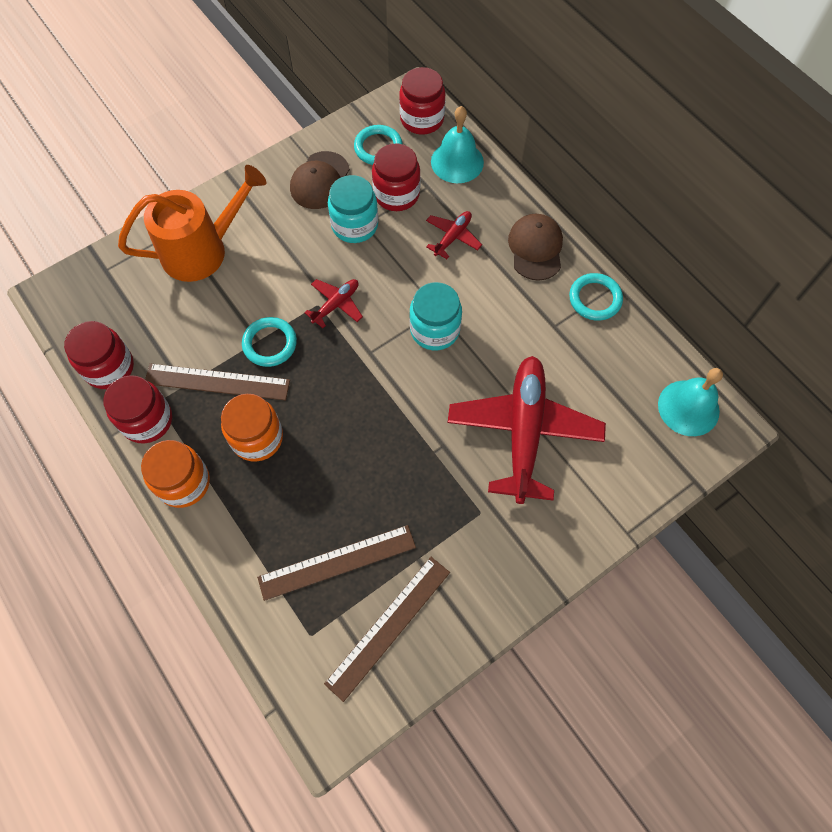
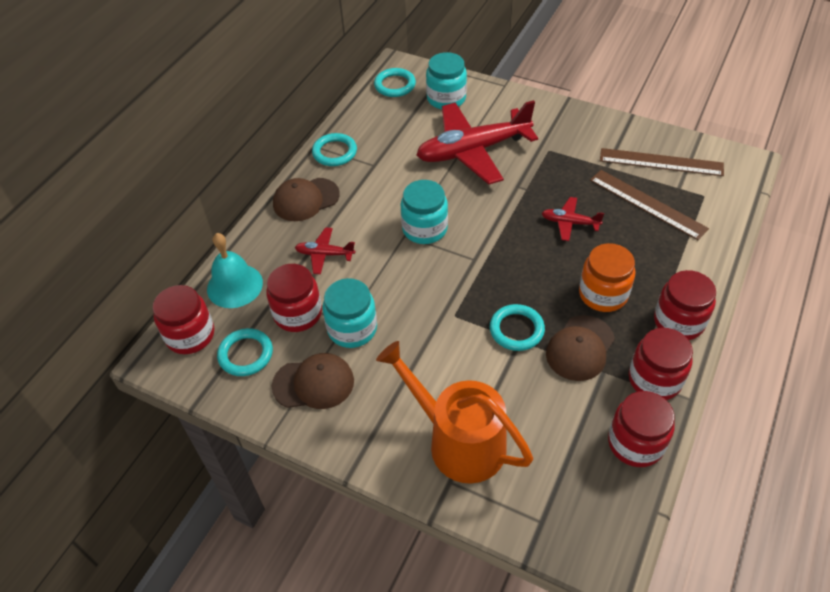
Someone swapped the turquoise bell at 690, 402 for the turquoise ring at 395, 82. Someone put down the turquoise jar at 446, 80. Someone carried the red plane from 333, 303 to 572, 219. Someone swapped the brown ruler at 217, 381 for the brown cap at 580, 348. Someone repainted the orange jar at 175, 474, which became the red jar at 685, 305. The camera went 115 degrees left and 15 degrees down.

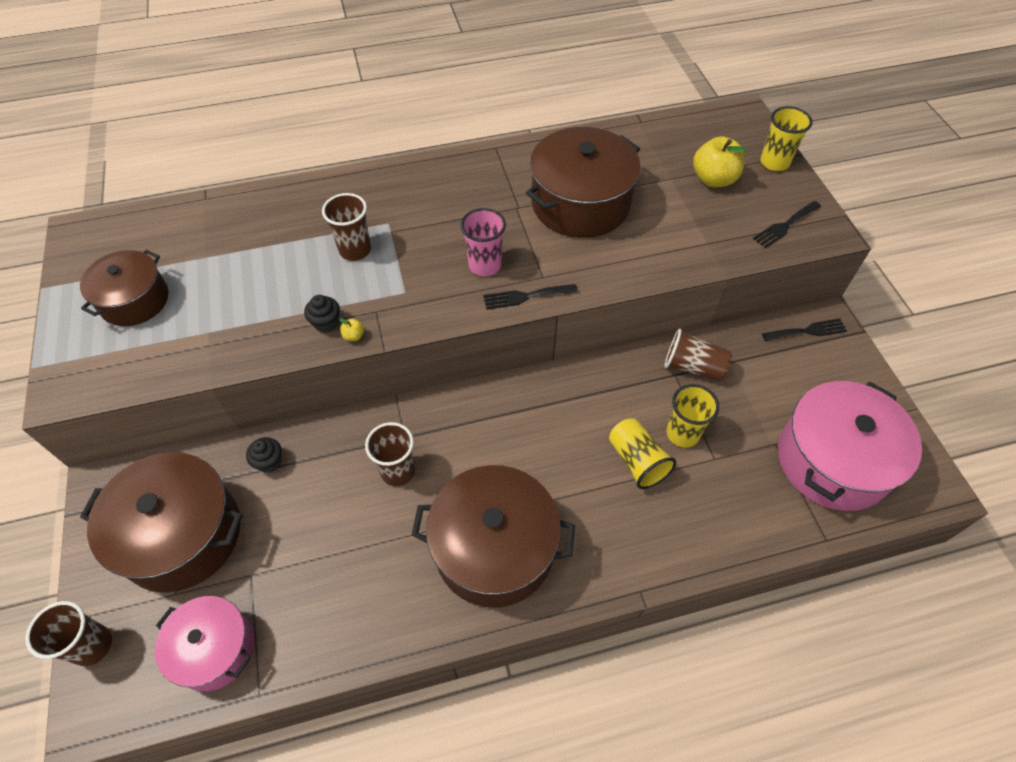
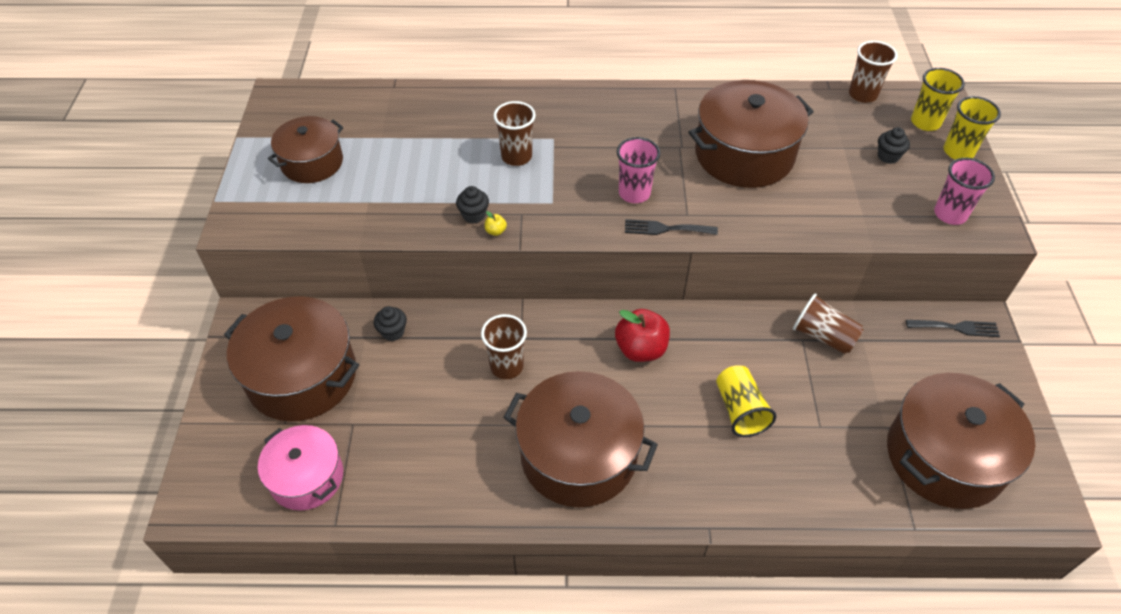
Someone put down the red apple at 642, 335. Someone carried the brown cup from 68, 633 to 873, 72. Someone swapped the yellow apple at 719, 161 for the black cupcake at 894, 145. Someone repainted the pink pot at 850, 446, which became the brown pot at 961, 441. Someone carried the yellow cup from 692, 416 to 938, 99. Someone swapped the black fork at 787, 225 for the pink cup at 964, 191. The camera went 15 degrees right and 5 degrees down.

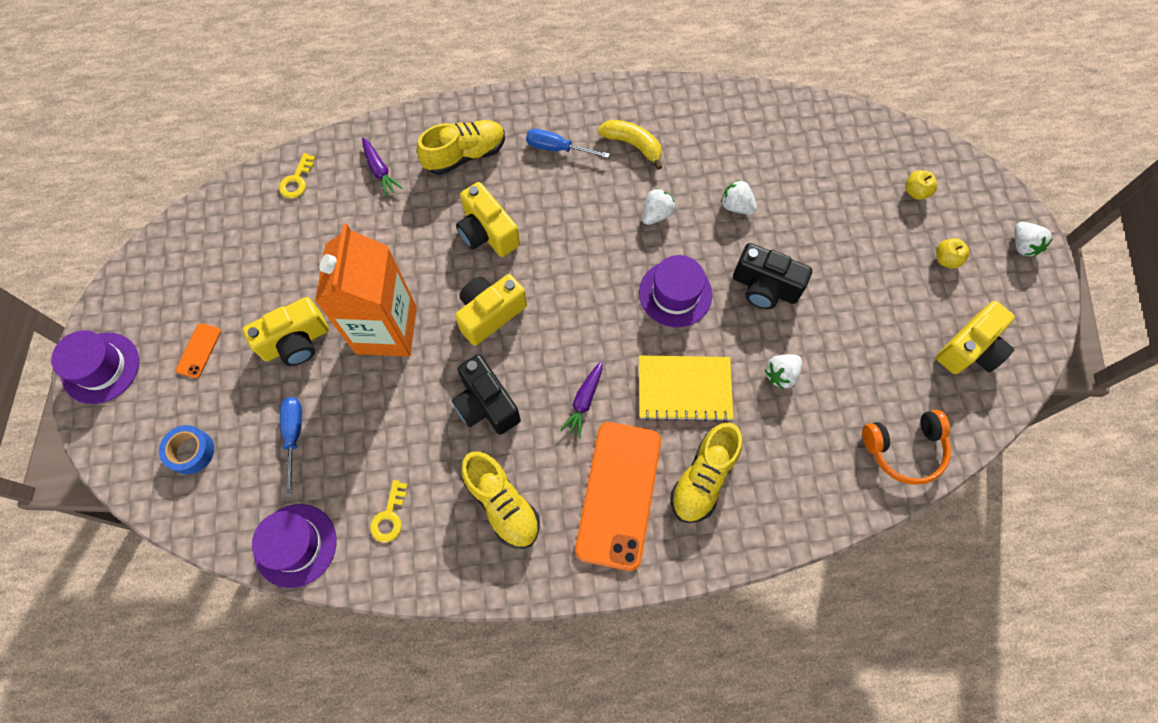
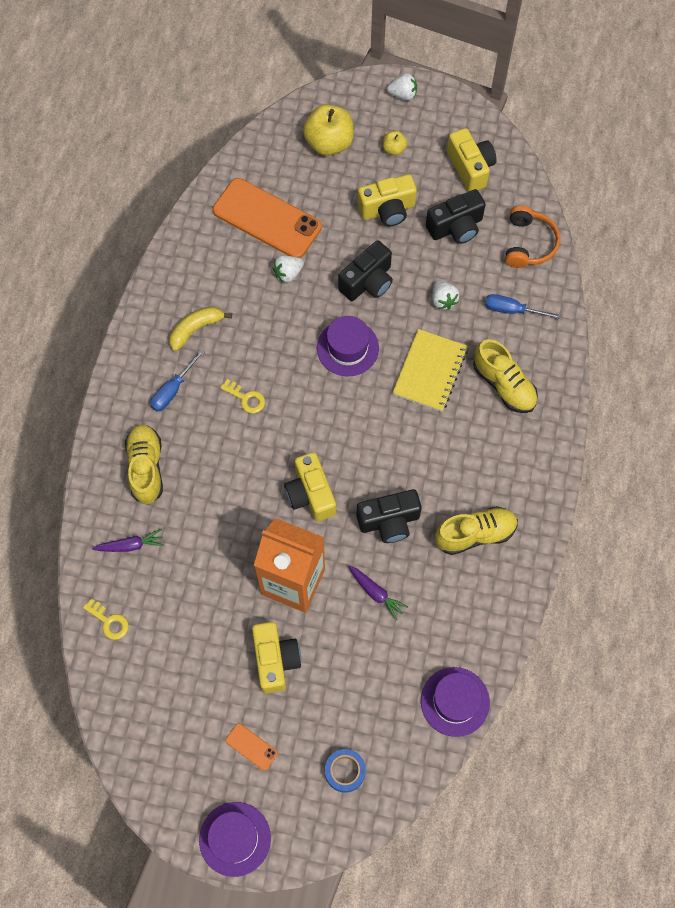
Someone carried the orange phone from 618, 496 to 267, 218. Someone carried the yellow key from 389, 511 to 242, 396. Someone scaled the yellow apple at 921, 185 by 2.04. Someone carried the purple carrot from 581, 399 to 378, 592. Someone carried the yellow camera from 488, 219 to 387, 200. Someone put down the black camera at 456, 216. Someone carried the blue screwdriver from 291, 446 to 523, 306. Someone took away the white strawberry at 659, 206. The camera went 70 degrees left and 0 degrees up.

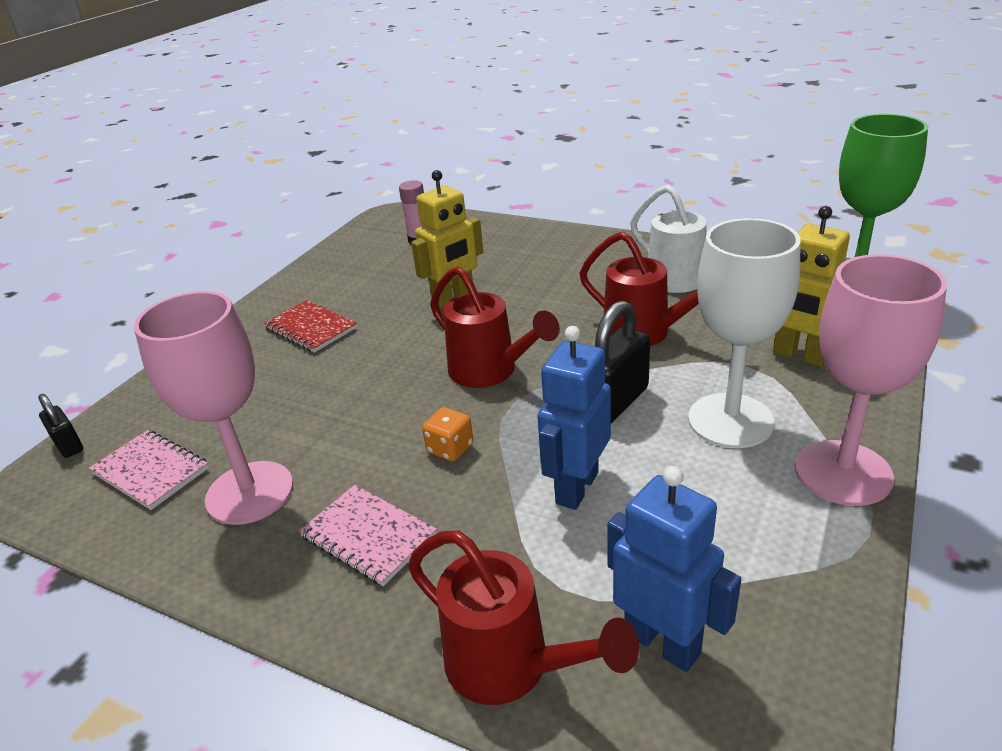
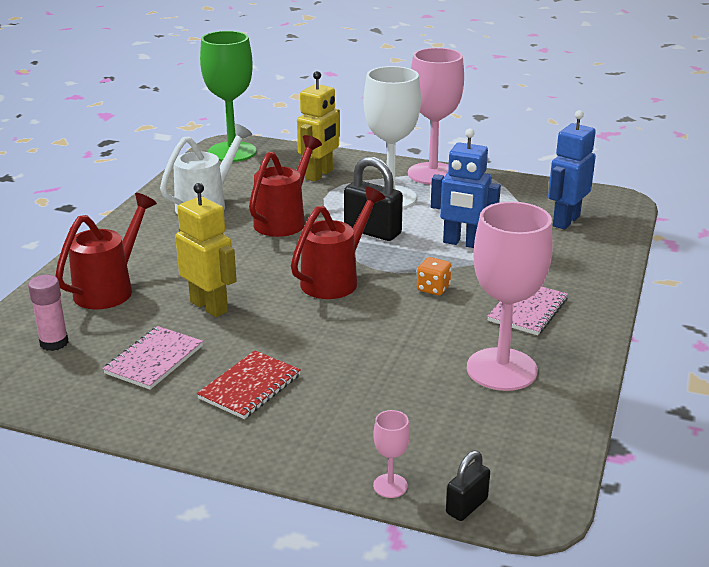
Someone carried the red watering can from 523, 617 to 106, 251. Someone carried the pink notebook from 149, 470 to 153, 358. Someone put down the pink goblet at 391, 454. The camera went 100 degrees left and 5 degrees down.

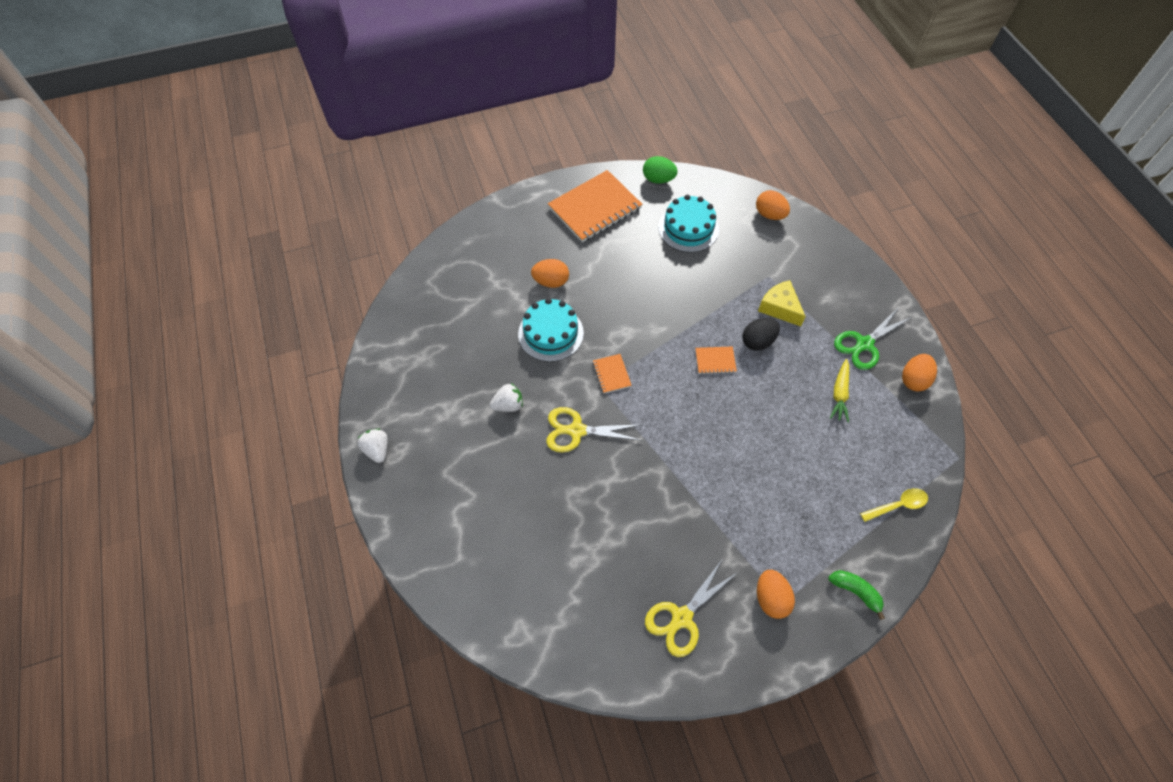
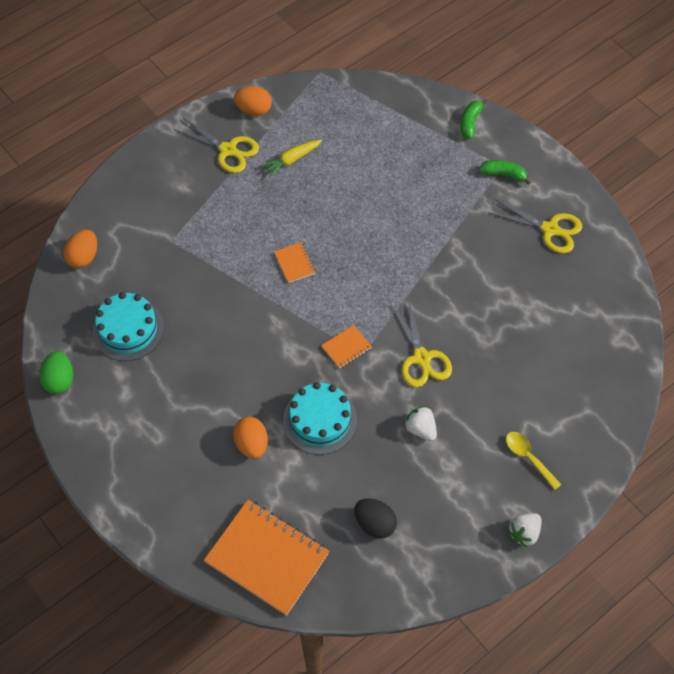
Someone repainted the green scissors at 873, 338, which became the yellow scissors at 216, 145. Someone carried the orange notebook from 595, 206 to 266, 558. Someone rotated the yellow carrot at 839, 391 by 150 degrees clockwise. Someone carried the black egg from 761, 334 to 375, 518. Someone swapped the orange egg at 776, 594 for the green banana at 505, 172. Someone carried the yellow spoon from 894, 505 to 534, 461. Someone took away the yellow cheese at 782, 303. The camera went 110 degrees left and 0 degrees up.

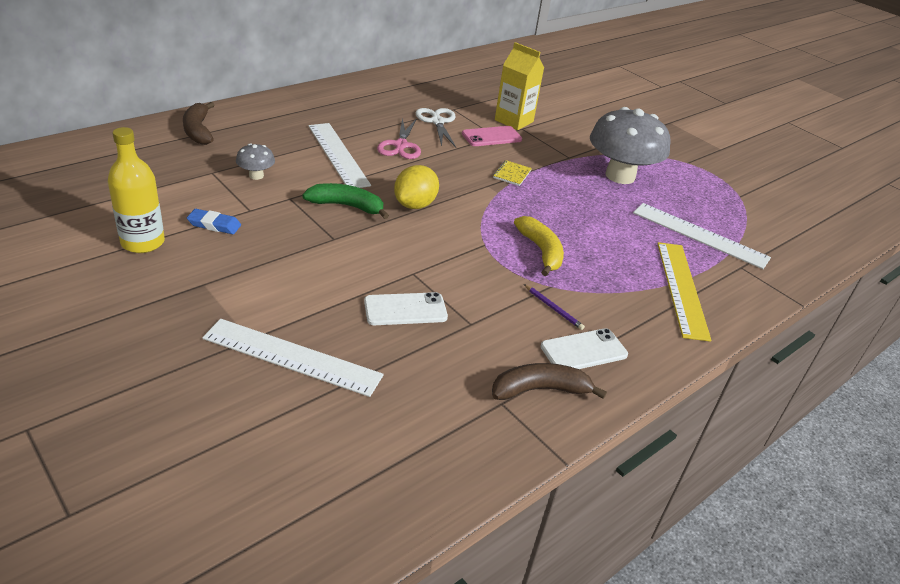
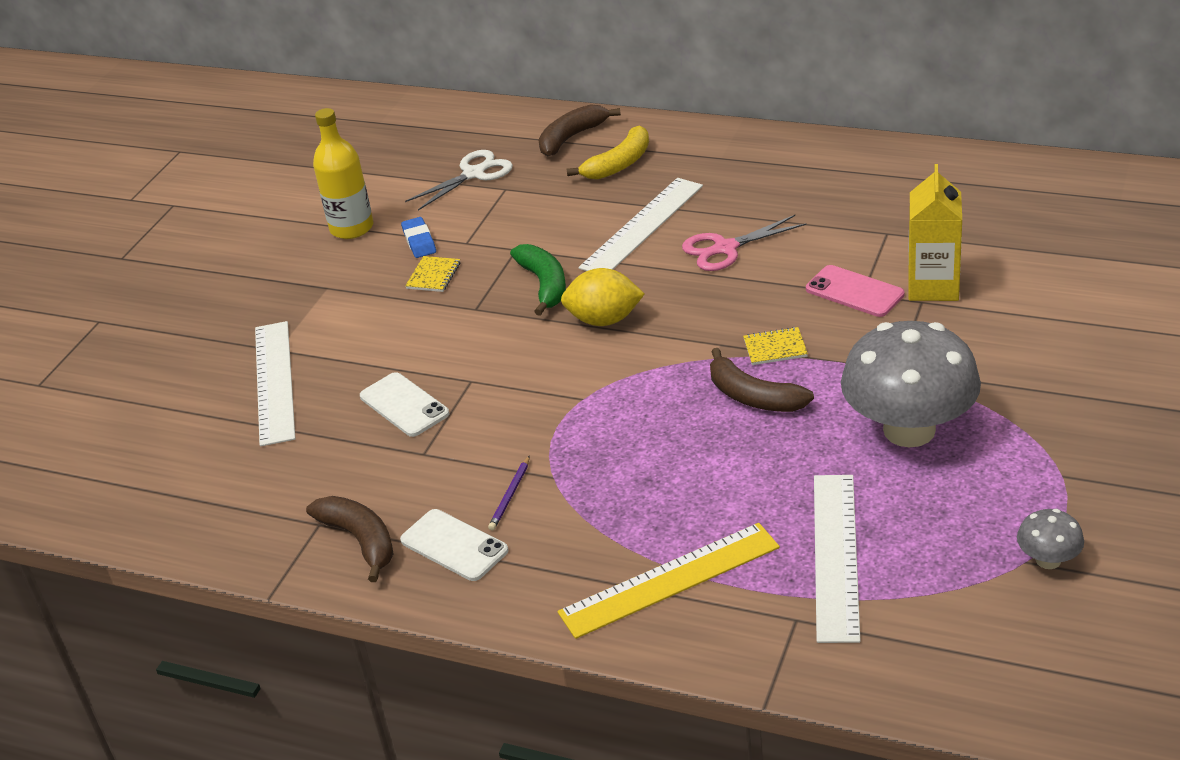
Someone carried the white scissors from 436, 127 to 459, 180. Someone put down the yellow notebook at 432, 274. Someone carried the yellow banana from 539, 246 to 608, 152. Someone put down the brown banana at 762, 380. Someone carried the grey mushroom from 255, 161 to 1050, 539. The camera went 70 degrees right and 0 degrees up.

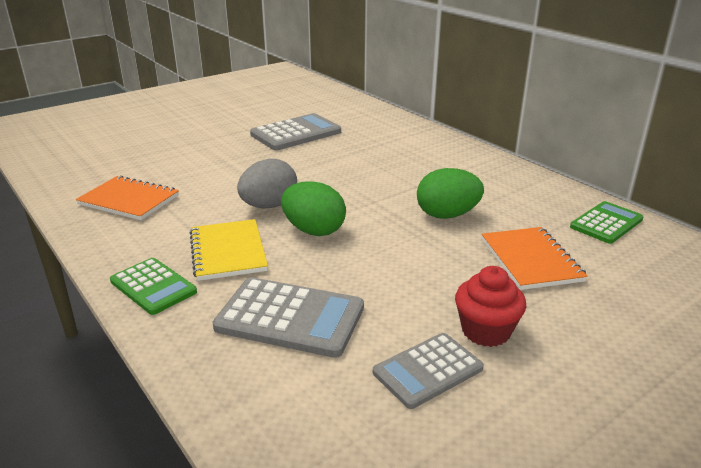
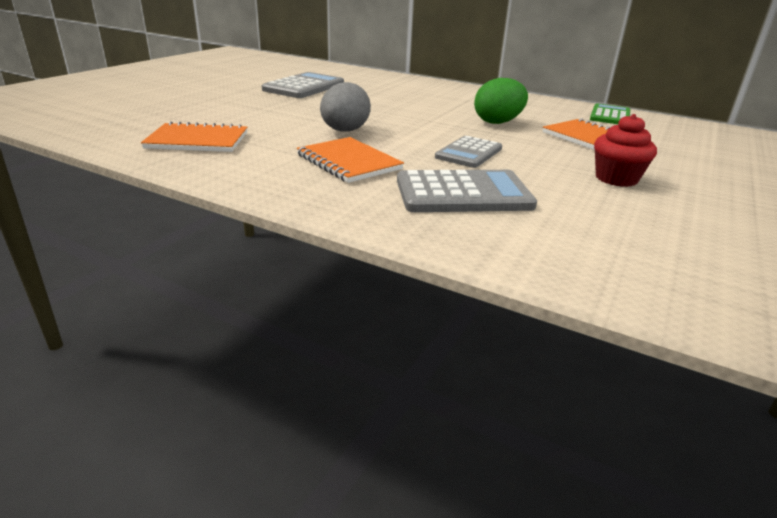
Someone repainted the yellow notebook at 229, 250, which became the orange notebook at 350, 160. Someone carried the grey calculator from 428, 371 to 468, 152. Someone took away the green calculator at 153, 286. Someone took away the green egg at 313, 208. The camera went 25 degrees left and 0 degrees up.

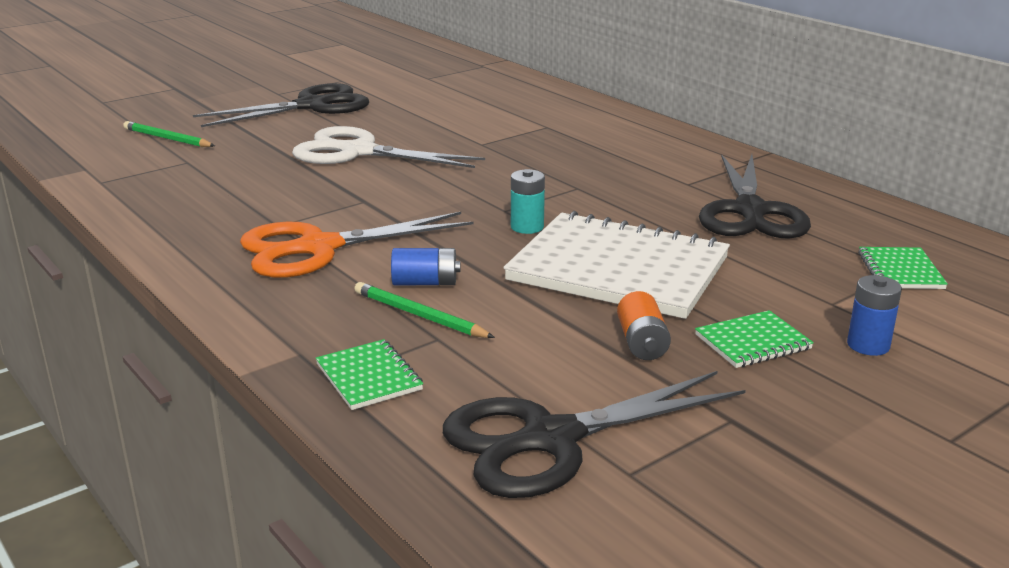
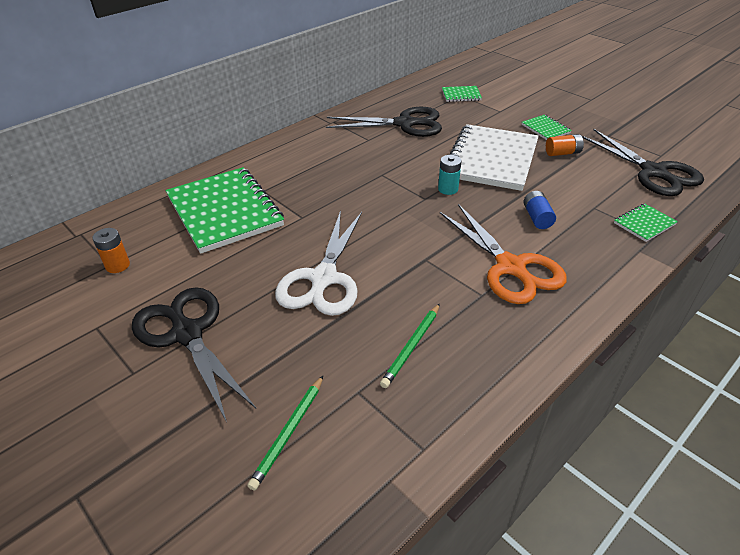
Someone put down the orange battery at 111, 250. Someone put down the green notebook at 225, 210. Someone carried the green pencil from 424, 310 to 410, 345. Someone took away the blue battery at 874, 315. The camera went 95 degrees left and 15 degrees up.

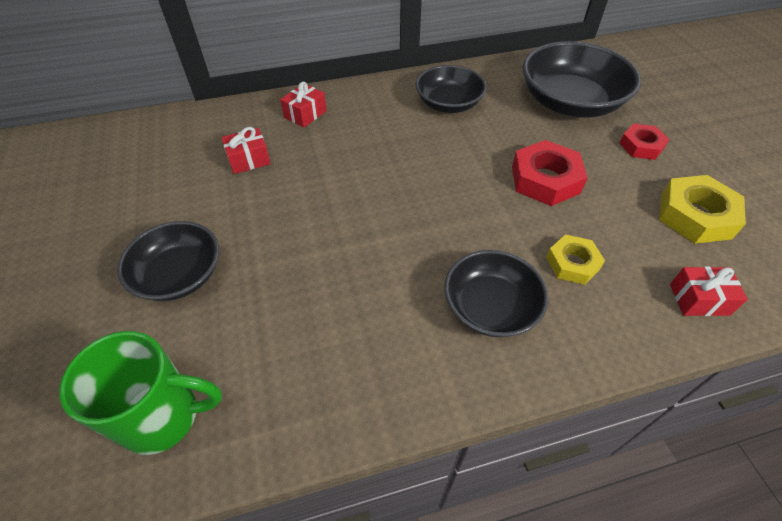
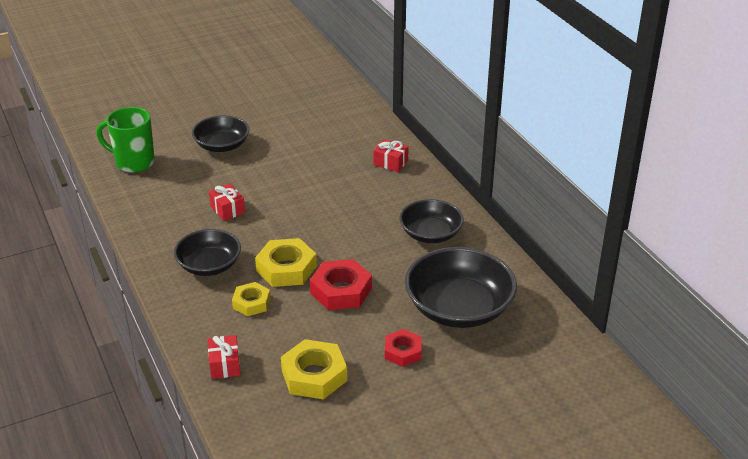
Someone rotated the green mug at 140, 393 by 120 degrees clockwise. Someone carried the red gift from 246, 150 to 227, 202. Someone put down the yellow nut at 286, 262. The camera went 80 degrees right and 15 degrees down.

